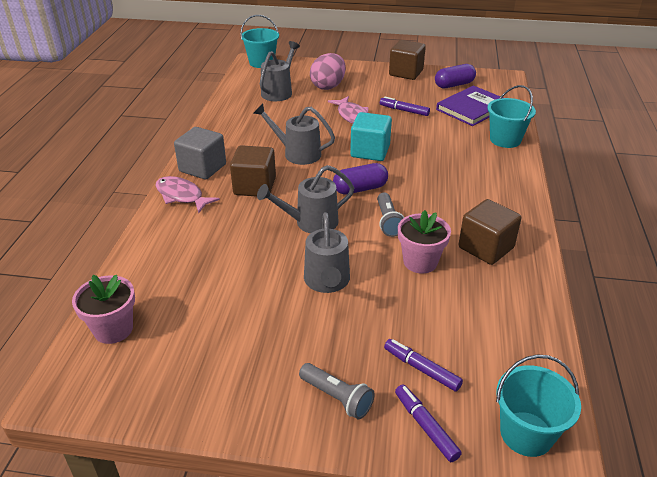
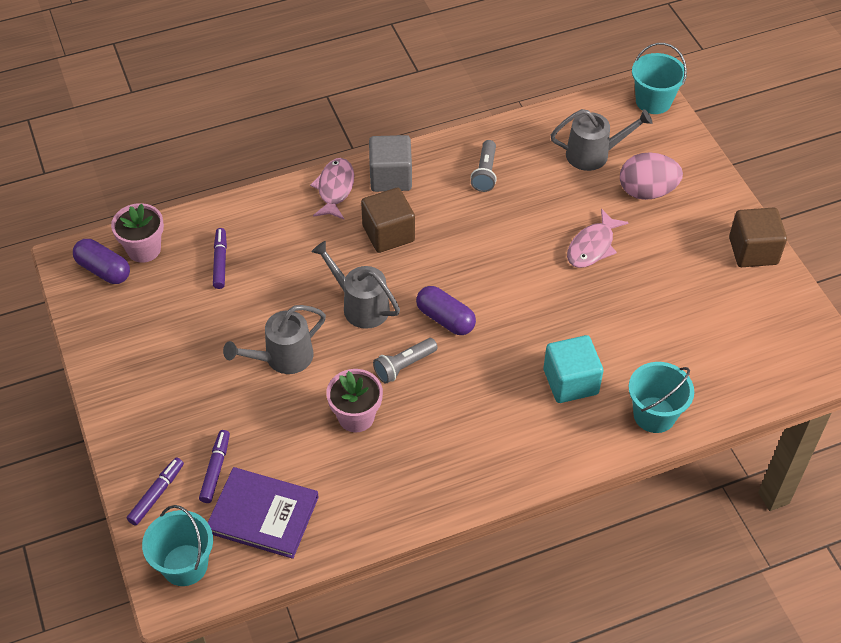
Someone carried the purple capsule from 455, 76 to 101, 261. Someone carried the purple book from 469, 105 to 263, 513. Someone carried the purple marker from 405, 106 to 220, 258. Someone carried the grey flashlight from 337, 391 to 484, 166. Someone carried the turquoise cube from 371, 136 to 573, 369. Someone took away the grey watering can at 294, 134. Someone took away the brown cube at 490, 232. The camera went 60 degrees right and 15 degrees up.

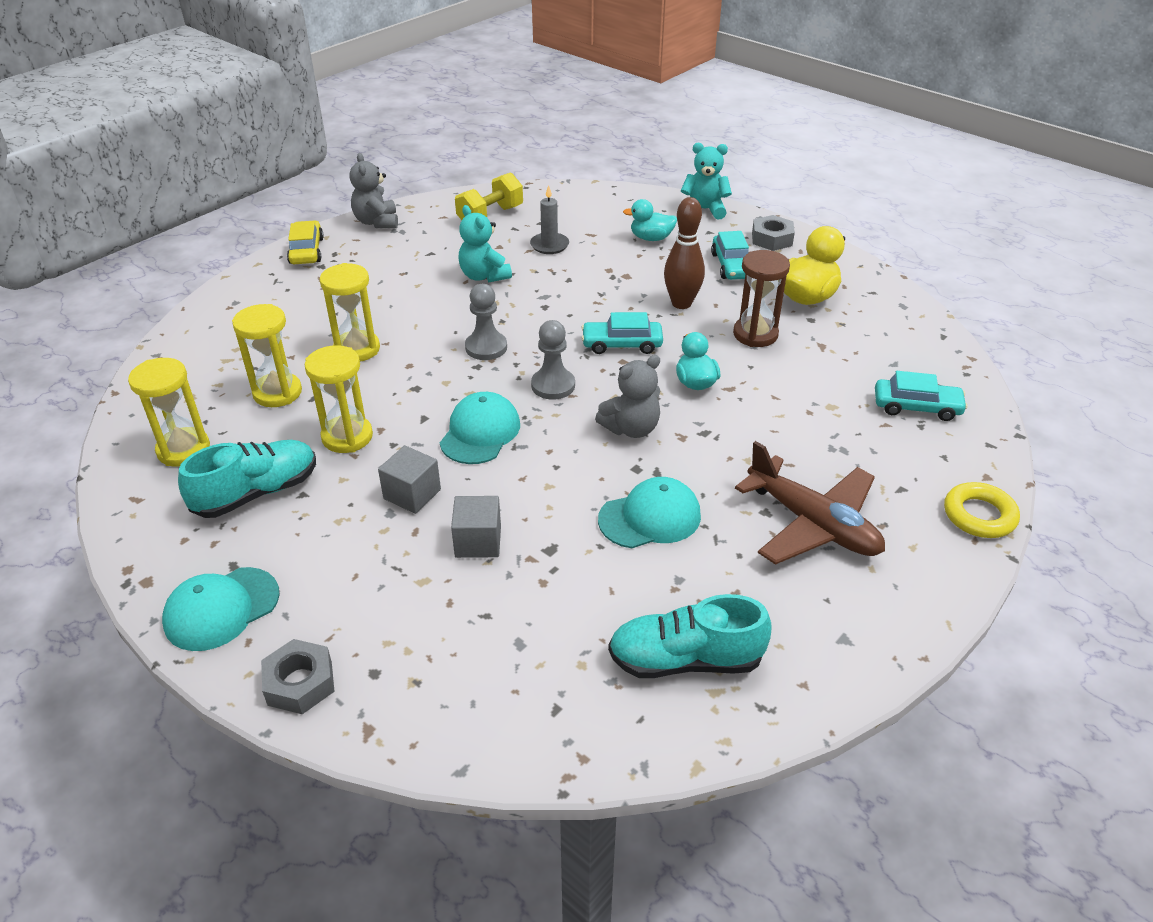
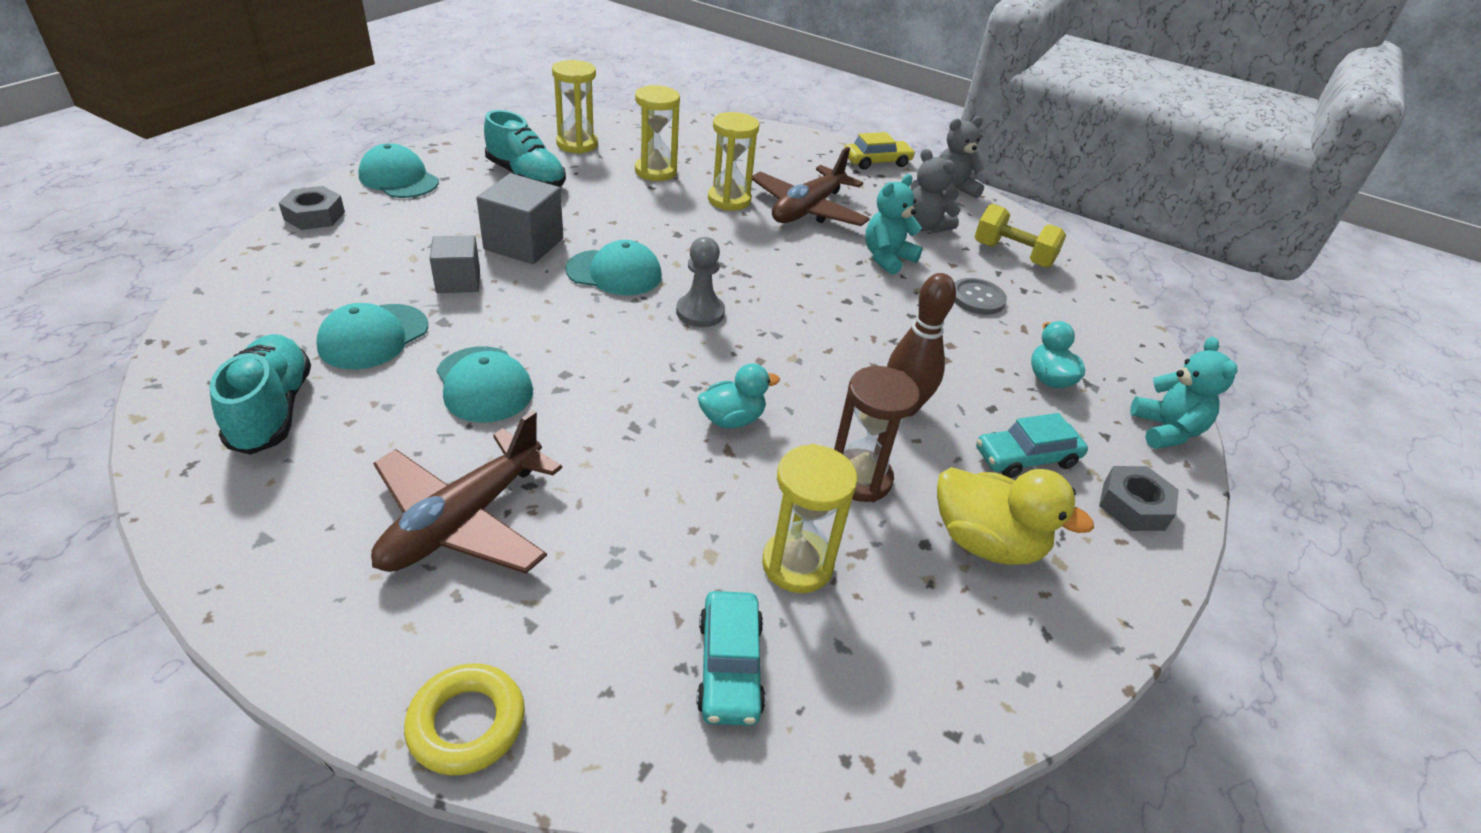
Someone put down the turquoise cap at 372, 336. Someone scaled the grey cube at 409, 479 by 1.52. Someone put down the brown plane at 811, 186. Someone carried the yellow hourglass from 338, 399 to 809, 518. Someone carried the grey teddy bear from 627, 396 to 936, 191. Someone swapped the grey candle at 549, 219 for the grey button at 980, 296. Someone took away the grey pawn at 486, 322. Someone took away the turquoise car at 622, 333. The camera went 75 degrees right and 0 degrees up.

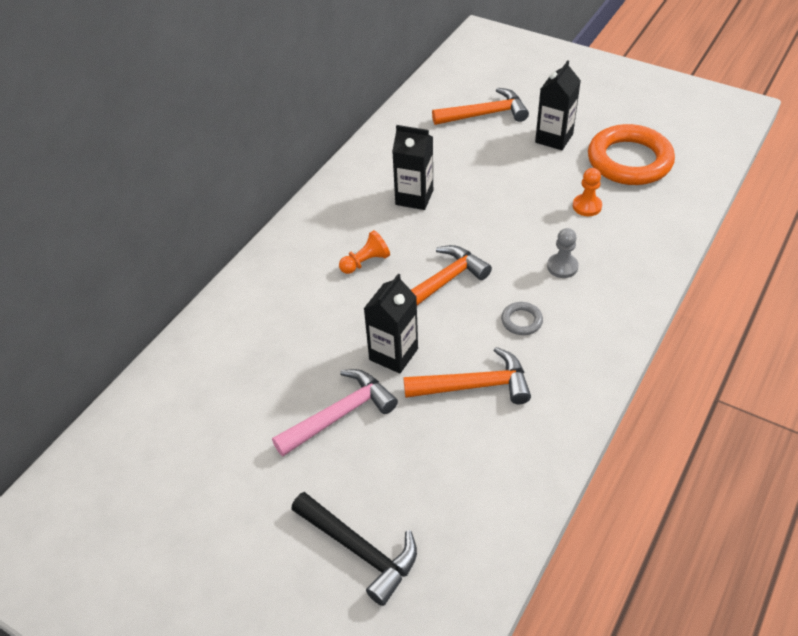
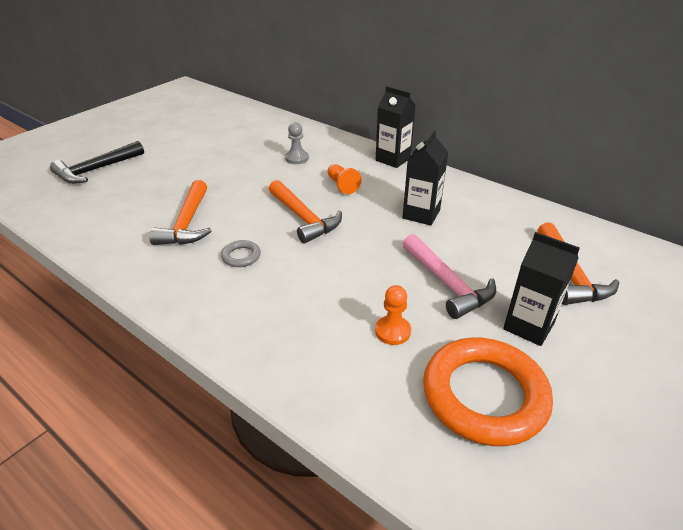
Someone carried the grey pawn from 563, 253 to 297, 143. Someone carried the black carton from 391, 324 to 396, 127. Someone carried the pink hammer from 335, 412 to 449, 276. The camera went 95 degrees right and 10 degrees down.

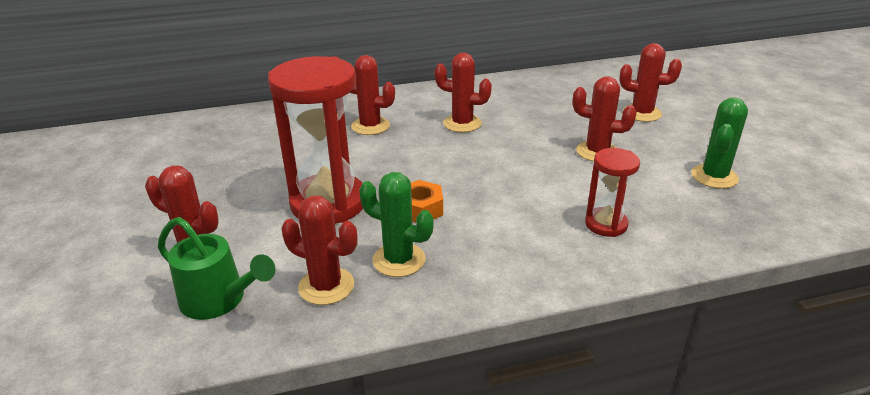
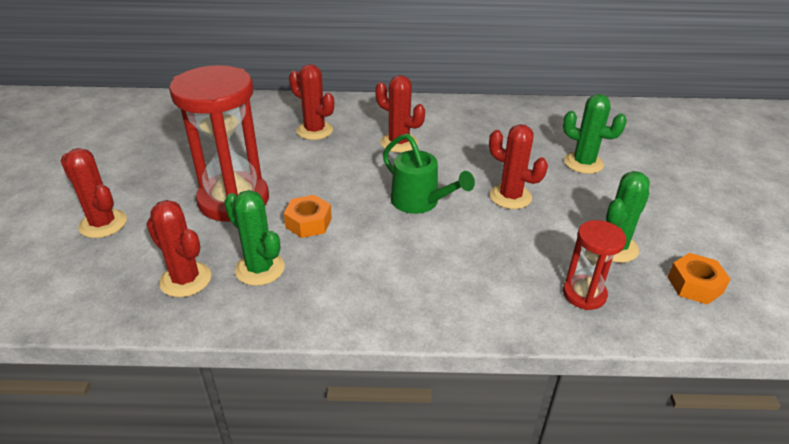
Someone carried the green watering can from 216, 268 to 429, 174. Someone repainted the red cactus at 651, 82, which became the green cactus at 595, 134. Someone carried the red hourglass from 612, 192 to 594, 265. Someone put down the orange nut at 699, 279. The camera went 15 degrees right and 5 degrees up.

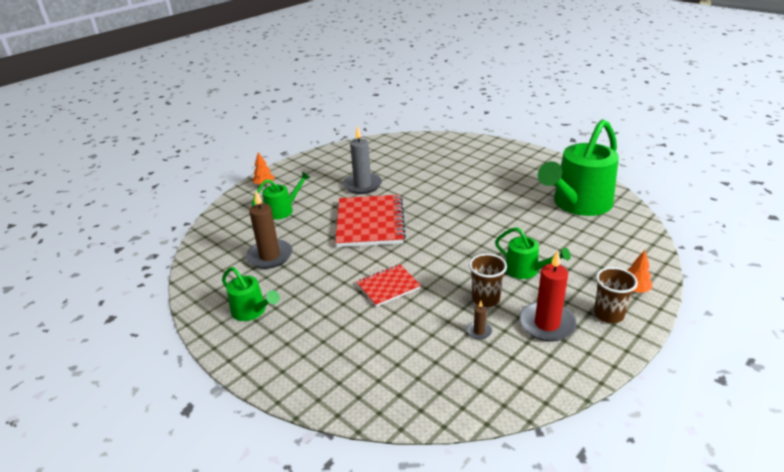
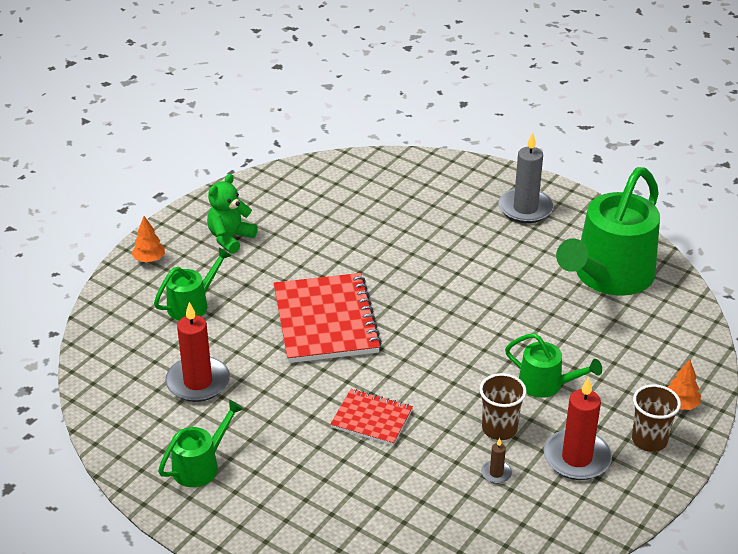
Someone rotated the green watering can at 251, 294 by 75 degrees counterclockwise. Someone repainted the brown candle at 269, 230, which became the red candle at 197, 352. Someone put down the green teddy bear at 232, 214. Someone rotated the red notebook at 388, 285 by 60 degrees clockwise. Someone carried the grey candle from 362, 159 to 526, 177. The camera went 10 degrees left and 5 degrees up.

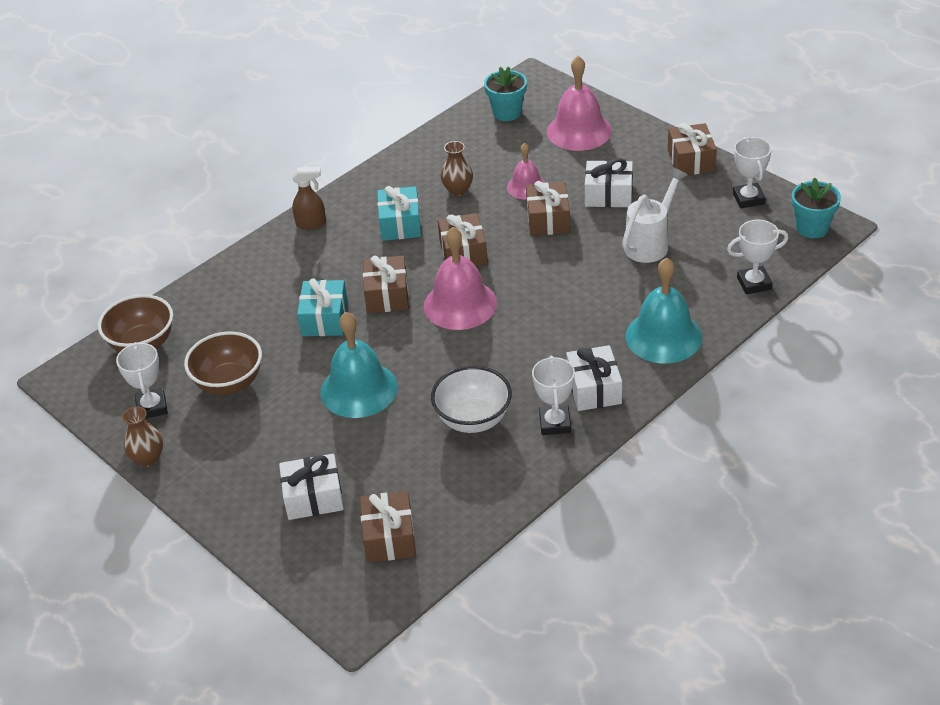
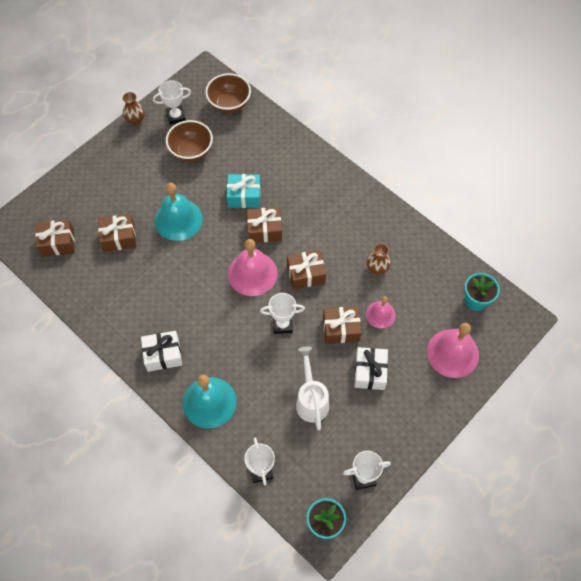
Someone carried the brown gift from 692, 149 to 117, 233. Someone carried the white trophy from 553, 395 to 282, 313. Someone rotated the white watering can at 655, 215 by 135 degrees counterclockwise. Someone took away the white gift at 311, 486. Someone took away the brown spray bottle at 309, 198. Someone took away the turquoise gift at 399, 213. Someone took away the white bowl at 471, 399. The camera went 85 degrees right and 20 degrees up.

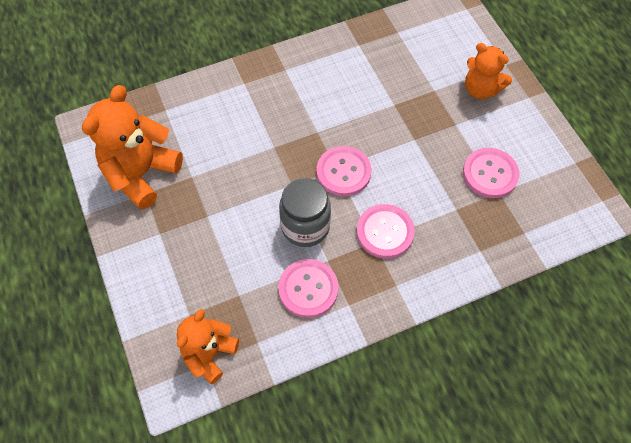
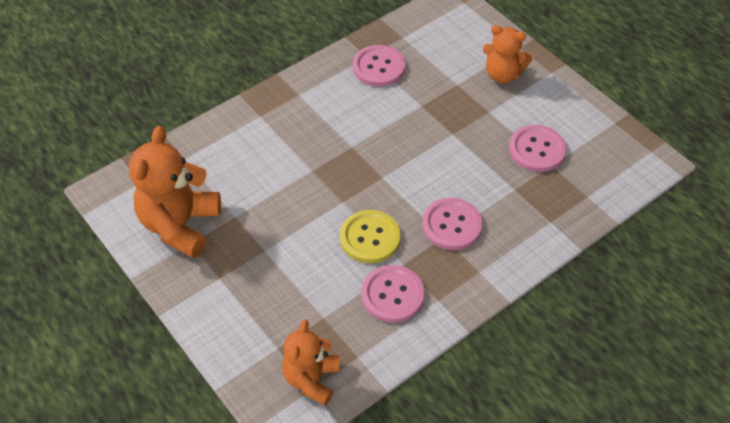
Someone swapped the grey jar at 305, 212 for the yellow button at 370, 236. Someone carried the pink button from 344, 171 to 379, 66. The camera went 15 degrees left and 10 degrees down.

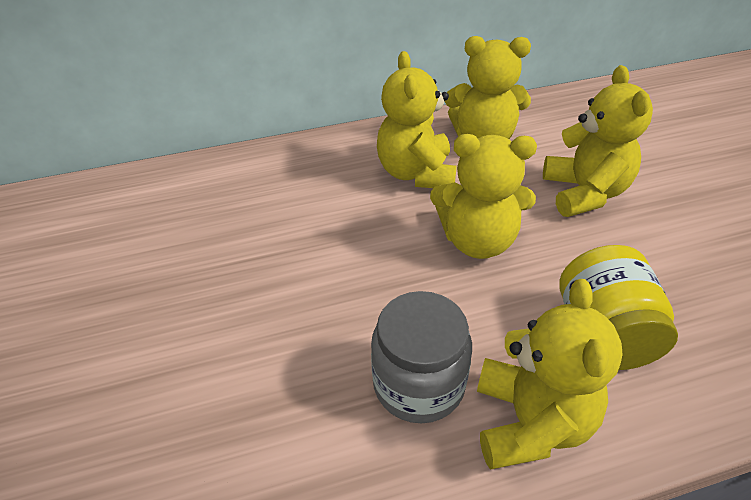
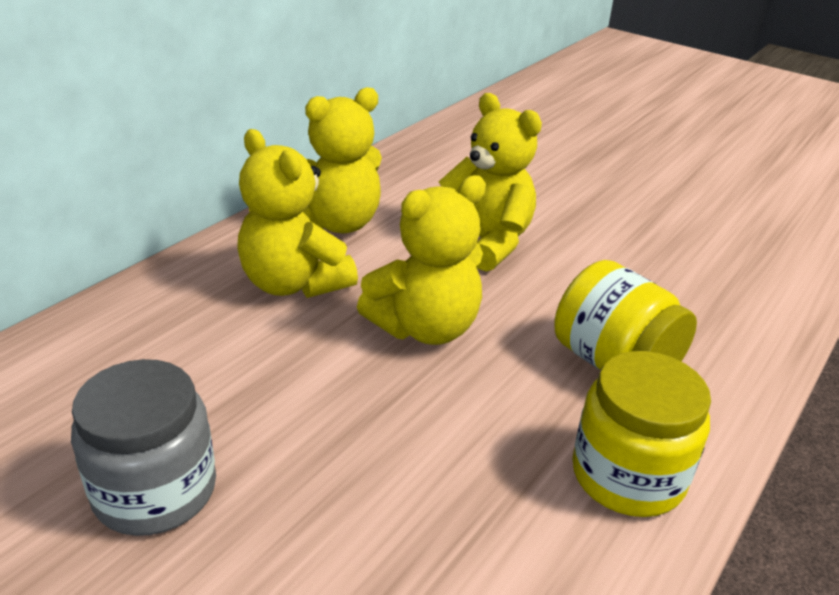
Someone carried the grey jar from 421, 357 to 143, 447. Someone swapped the yellow teddy bear at 550, 374 for the yellow jar at 641, 434. The camera went 40 degrees left and 10 degrees down.

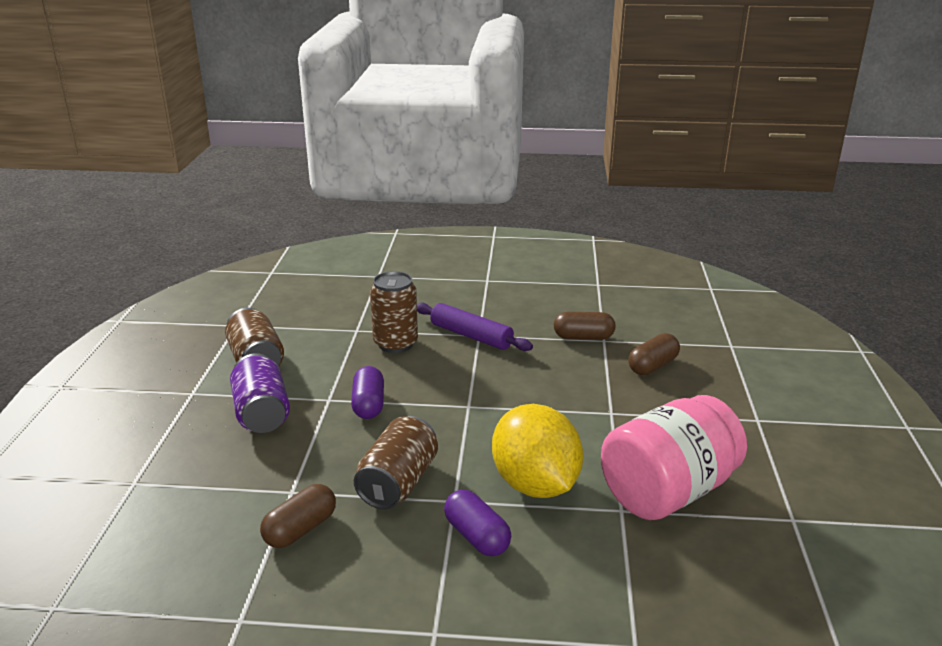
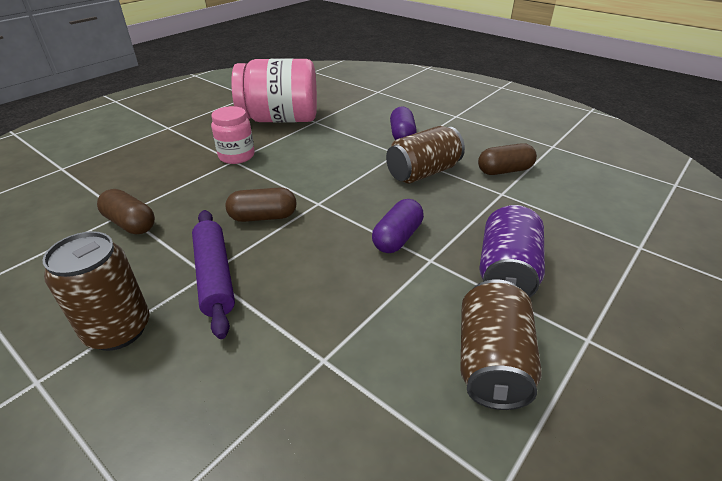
Someone carried the brown can from 394, 312 to 95, 291. Someone put down the pink jar at 233, 135. Someone carried the brown capsule from 654, 354 to 261, 204. Someone took away the yellow lemon at 537, 451. The camera went 145 degrees left and 10 degrees up.

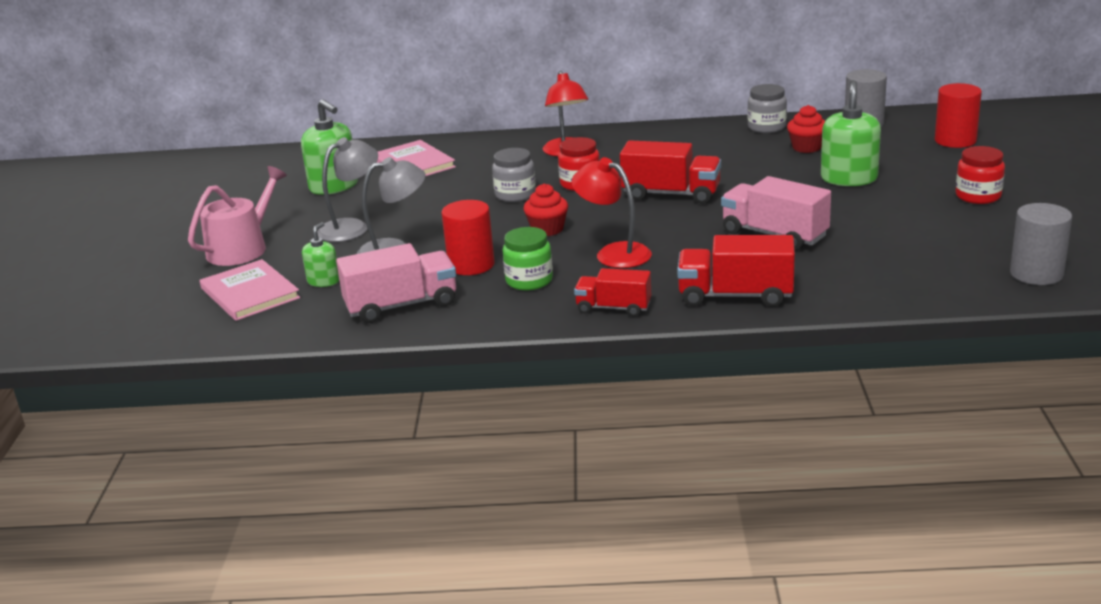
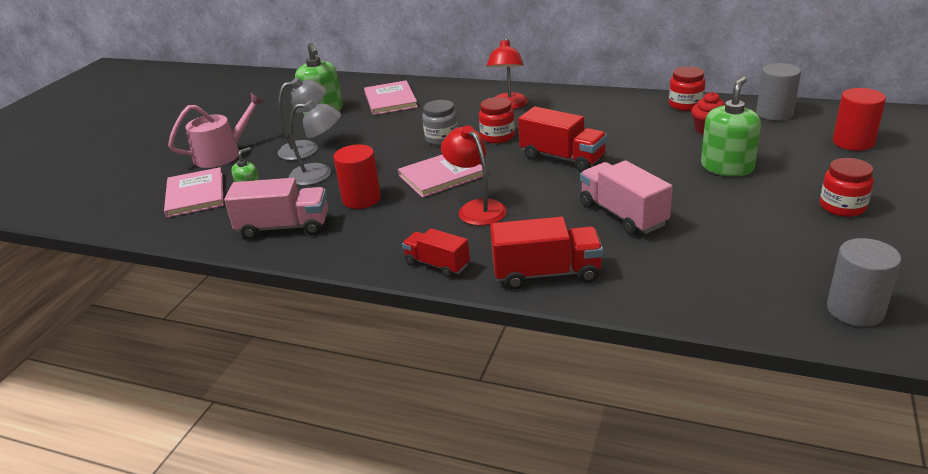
Someone swapped the red cupcake at 545, 209 for the pink book at 440, 176. Someone rotated the red truck at 736, 271 by 150 degrees clockwise. Someone repainted the grey jar at 767, 108, which became the red jar at 687, 88. Someone took away the green jar at 528, 258. The camera went 20 degrees right and 5 degrees up.

